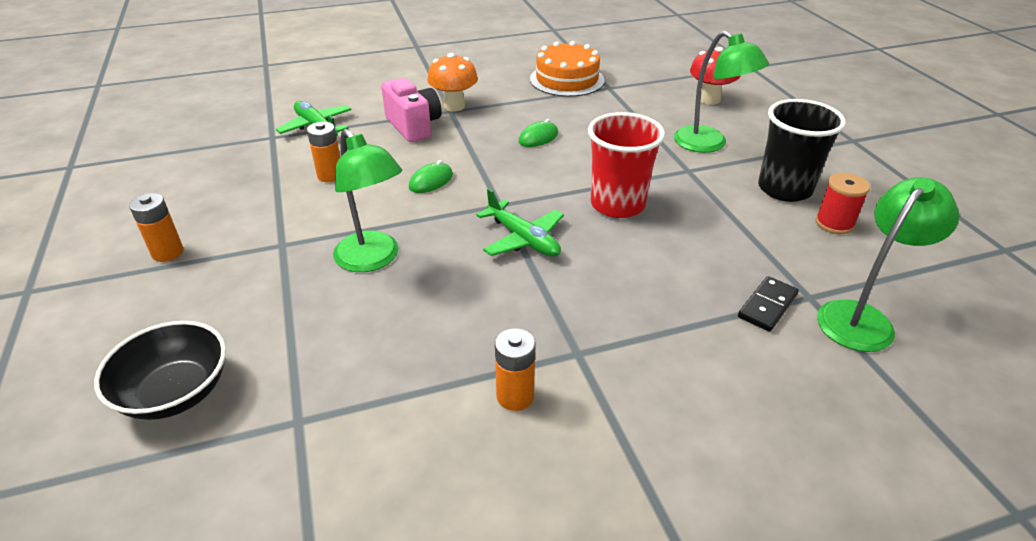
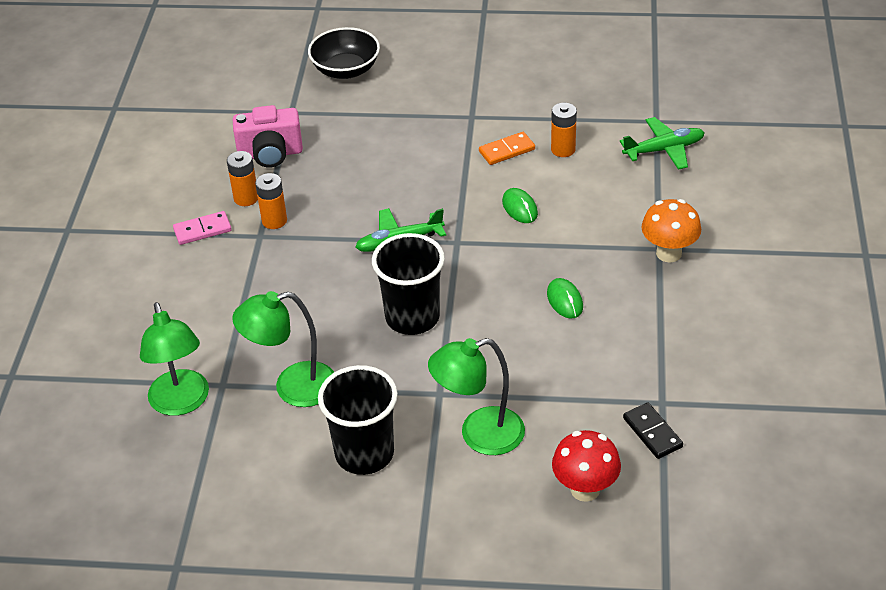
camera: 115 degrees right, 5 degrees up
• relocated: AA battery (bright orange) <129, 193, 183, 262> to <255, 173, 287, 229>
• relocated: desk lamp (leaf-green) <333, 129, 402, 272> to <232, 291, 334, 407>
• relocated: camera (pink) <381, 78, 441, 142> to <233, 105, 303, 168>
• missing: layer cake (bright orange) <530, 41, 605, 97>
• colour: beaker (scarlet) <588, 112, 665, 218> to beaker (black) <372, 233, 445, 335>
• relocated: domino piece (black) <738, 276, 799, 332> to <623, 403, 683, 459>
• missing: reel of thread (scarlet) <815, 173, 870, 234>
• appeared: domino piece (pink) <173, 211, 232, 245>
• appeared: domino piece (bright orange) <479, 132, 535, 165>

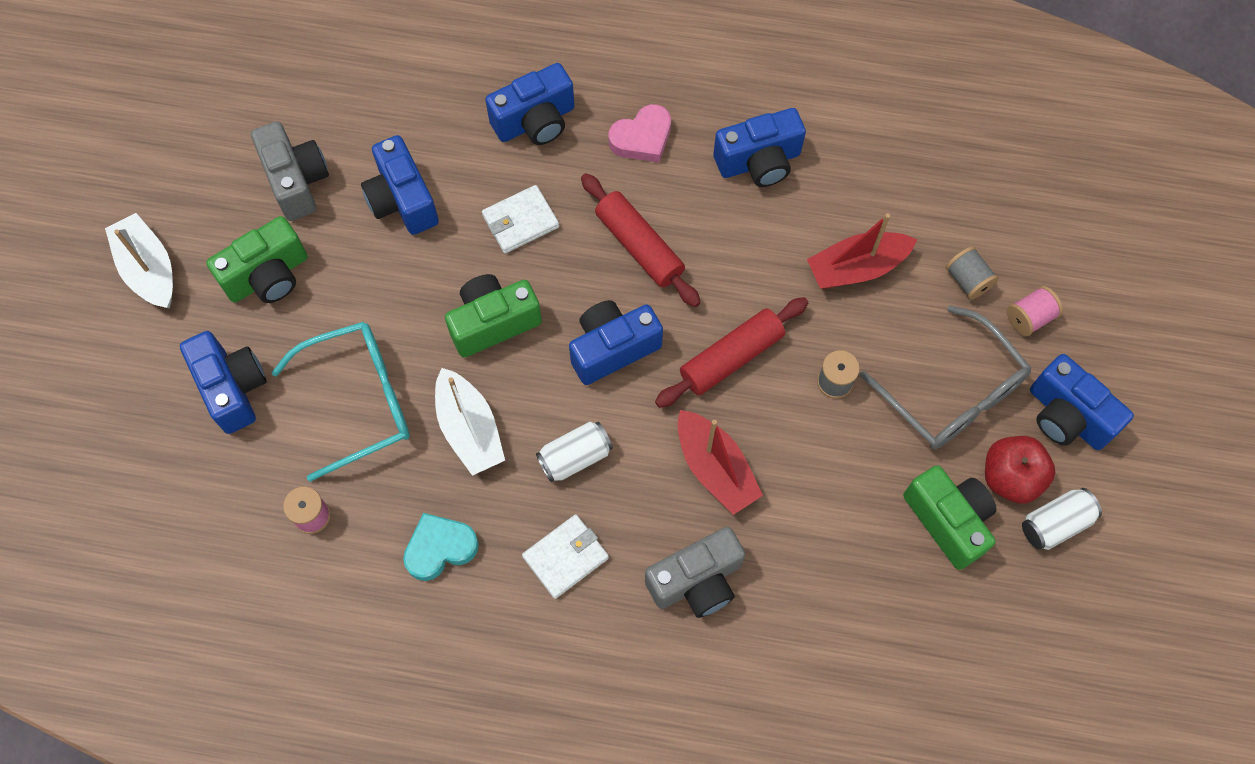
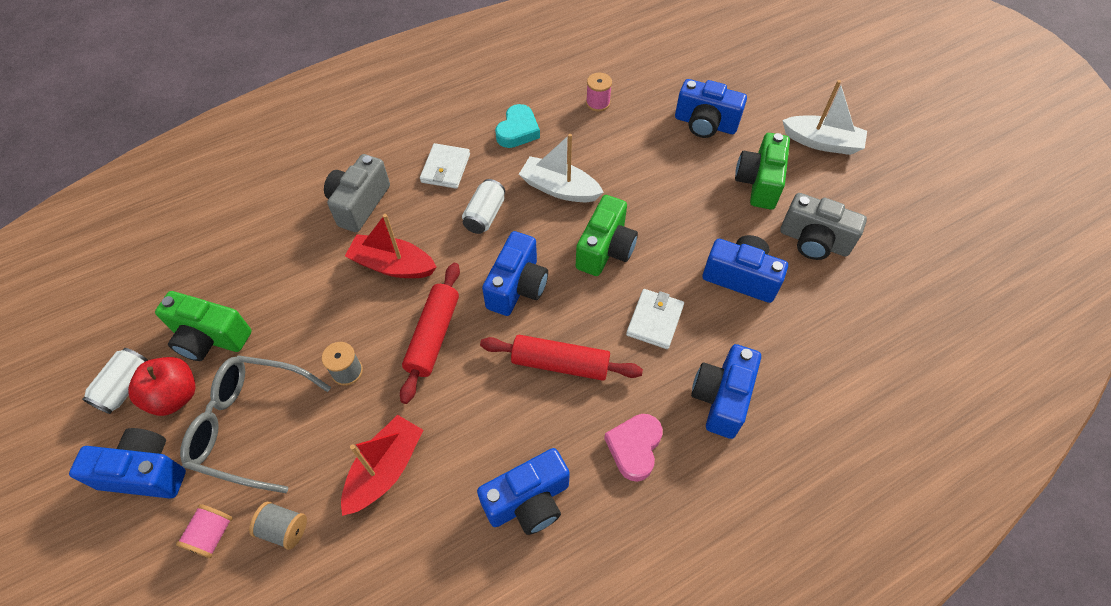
camera: 140 degrees right, 10 degrees down
• missing: eyeglasses (aqua) <271, 322, 410, 482>
• spun: camera (royal blue) <713, 108, 806, 187> = <477, 448, 570, 535> 150 degrees counterclockwise

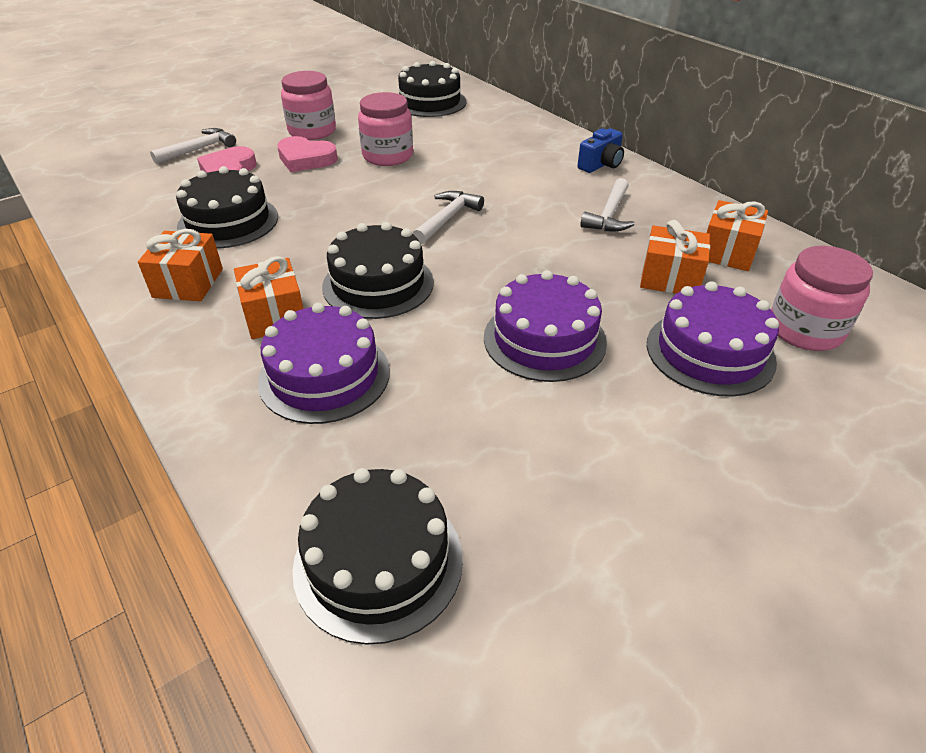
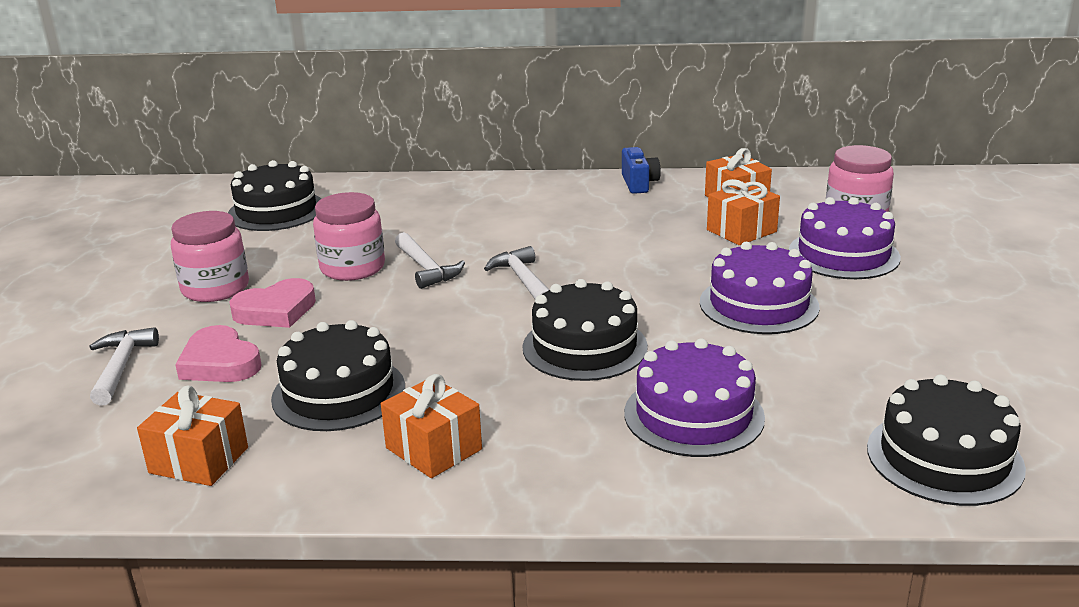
camera: 50 degrees left, 15 degrees down
• relocated: gift (bright orange) <234, 256, 303, 339> to <137, 386, 248, 486>
• relocated: camera (royal blue) <577, 128, 624, 173> to <622, 147, 661, 194>
• relocated: claw hammer (white) <580, 178, 635, 231> to <395, 232, 465, 289>

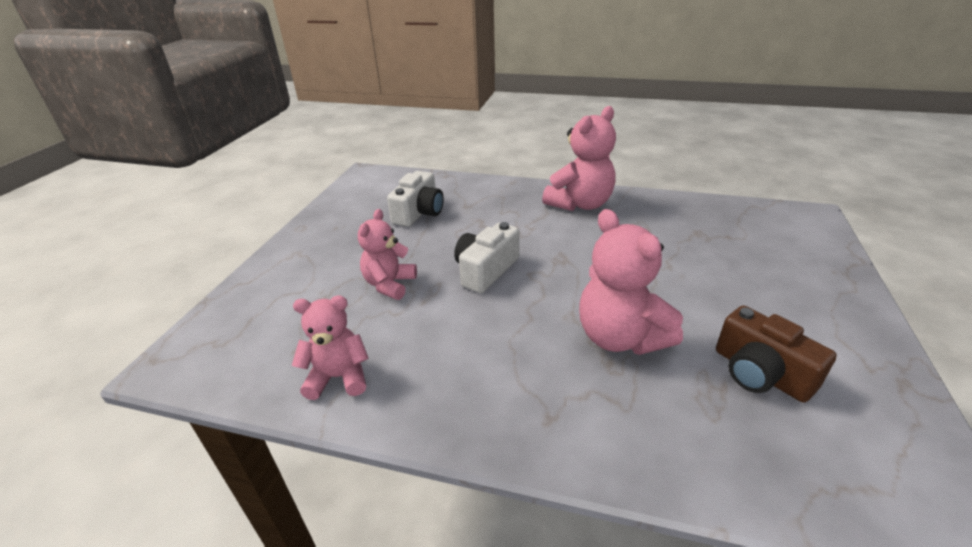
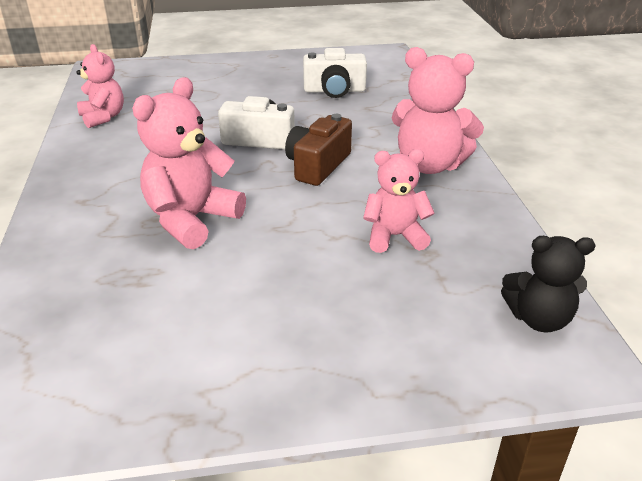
camera: 65 degrees right, 0 degrees up
• relocated: stuffed bear (pink) <358, 209, 417, 300> to <363, 149, 435, 253>
• relocated: camera (brown) <716, 305, 837, 402> to <285, 114, 352, 186>
• appeared: stuffed bear (black) <501, 236, 596, 333>

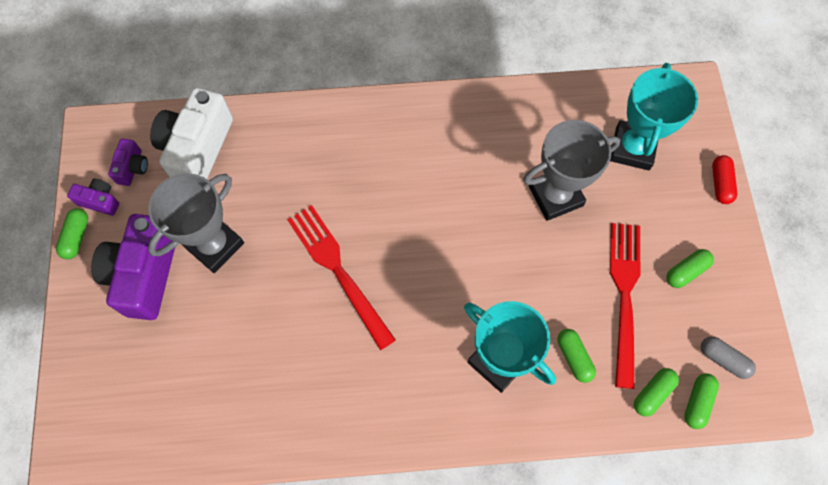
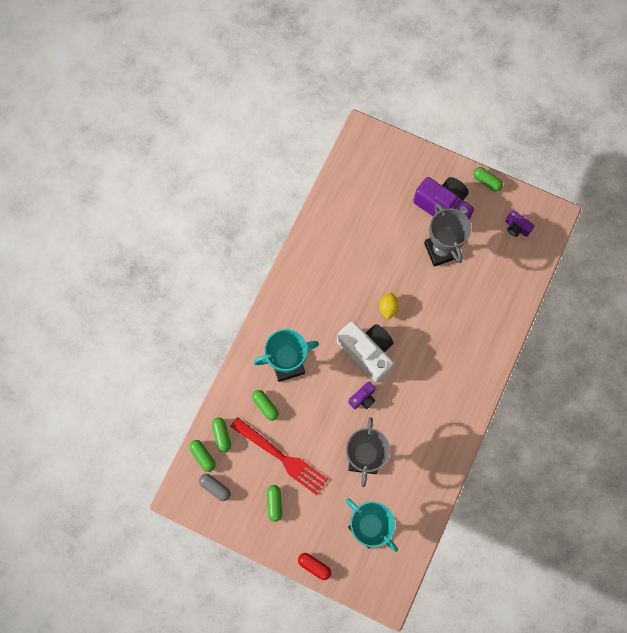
camera: 120 degrees right, 5 degrees up
• relocated: camera (violet) <67, 178, 119, 216> to <348, 381, 376, 409>
• relocated: camera (white) <150, 88, 233, 179> to <337, 321, 394, 382>
• exchanged: table fork (scarlet) <287, 205, 396, 350> to citrus fruit (golden) <379, 292, 399, 320>
• spun: capsule (leaf-green) <557, 329, 596, 383> = <252, 390, 279, 421> 45 degrees clockwise
• spun: capsule (ash-grey) <701, 336, 756, 379> = <199, 474, 231, 501> 60 degrees clockwise

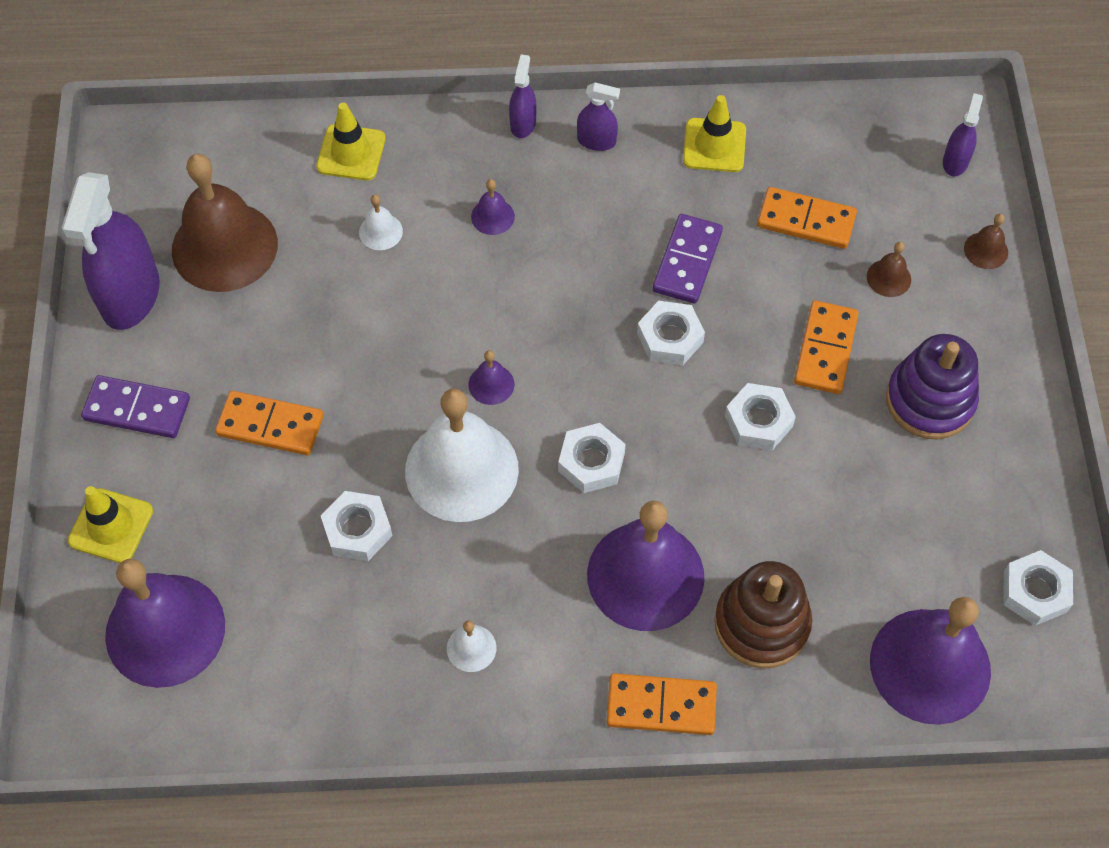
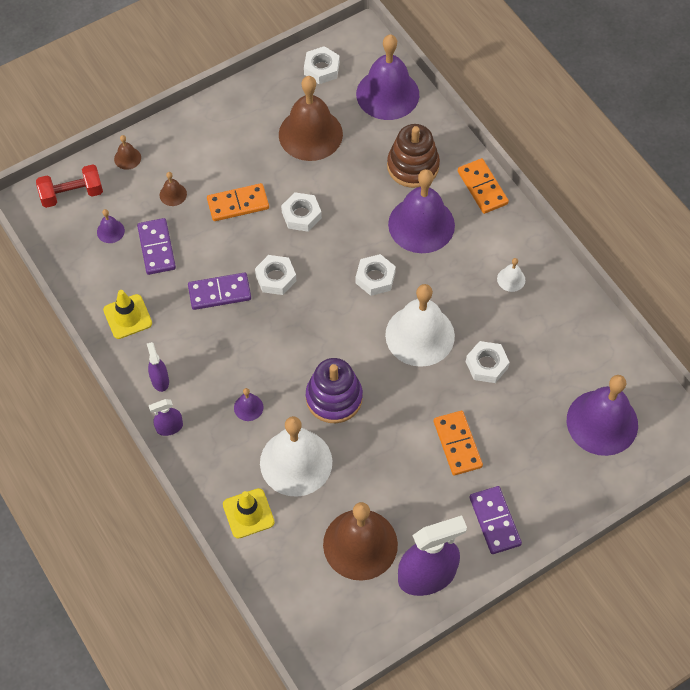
camera: 120 degrees left, 0 degrees up
• missing: safety cone (golden) <68, 486, 153, 563>
• size: hand bell (white) <359, 195, 403, 250> = <260, 416, 332, 497> x2.40
• relocated: hand bell (violet) <469, 350, 514, 405> to <97, 209, 125, 243>
• colour: domino piece (bright orange) <757, 187, 857, 249> to domino piece (violet) <137, 218, 176, 275>
• relocated: ring stacker (violet) <886, 334, 979, 440> to <306, 358, 363, 423>
• exchanged: spray cleaner (violet) <943, 93, 983, 176> to free weight (scarlet) <36, 164, 103, 208>
• appeared: hand bell (brown) <279, 76, 343, 161>

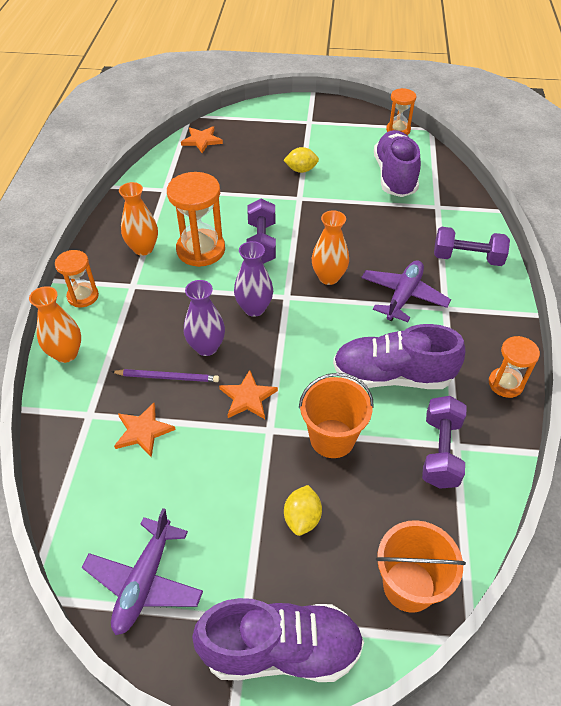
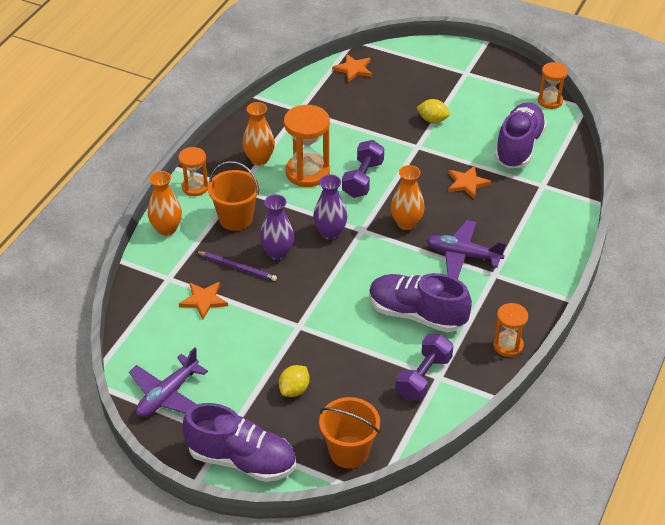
camera: 20 degrees right, 5 degrees down
• relocated: star (bright orange) <219, 370, 278, 419> to <448, 166, 491, 199>
• relocated: pail (bright orange) <299, 373, 374, 458> to <208, 161, 260, 231>
• spun: toy plane (violet) <361, 260, 451, 322> = <426, 220, 506, 279> 120 degrees counterclockwise
• missing: free weight (violet) <434, 227, 510, 266>

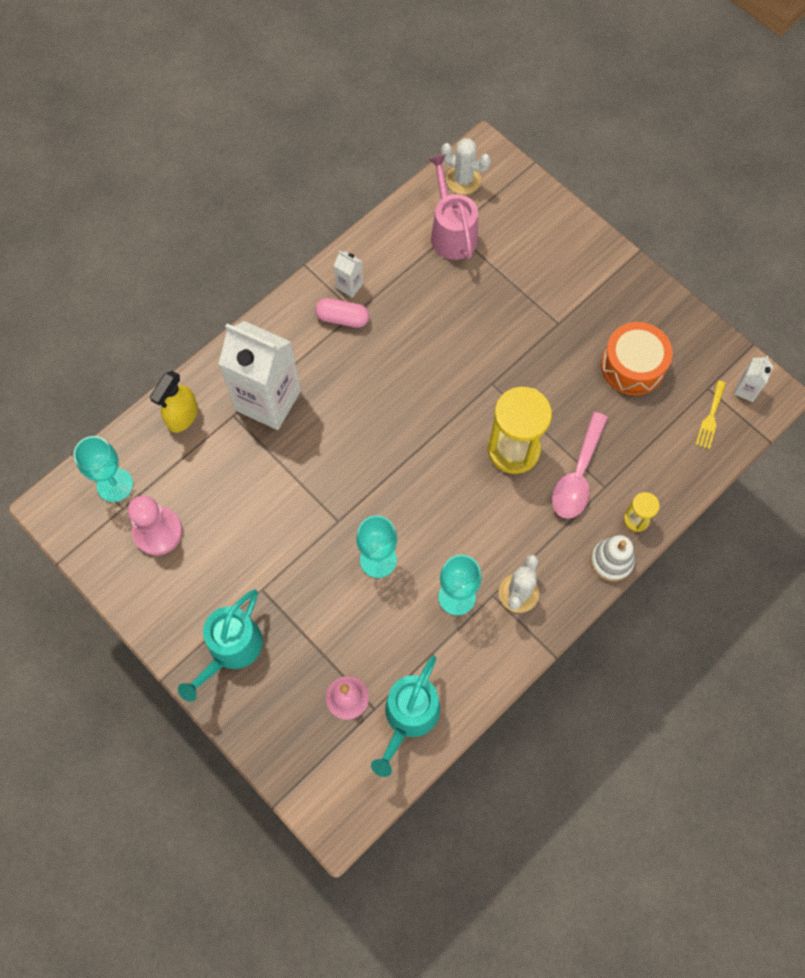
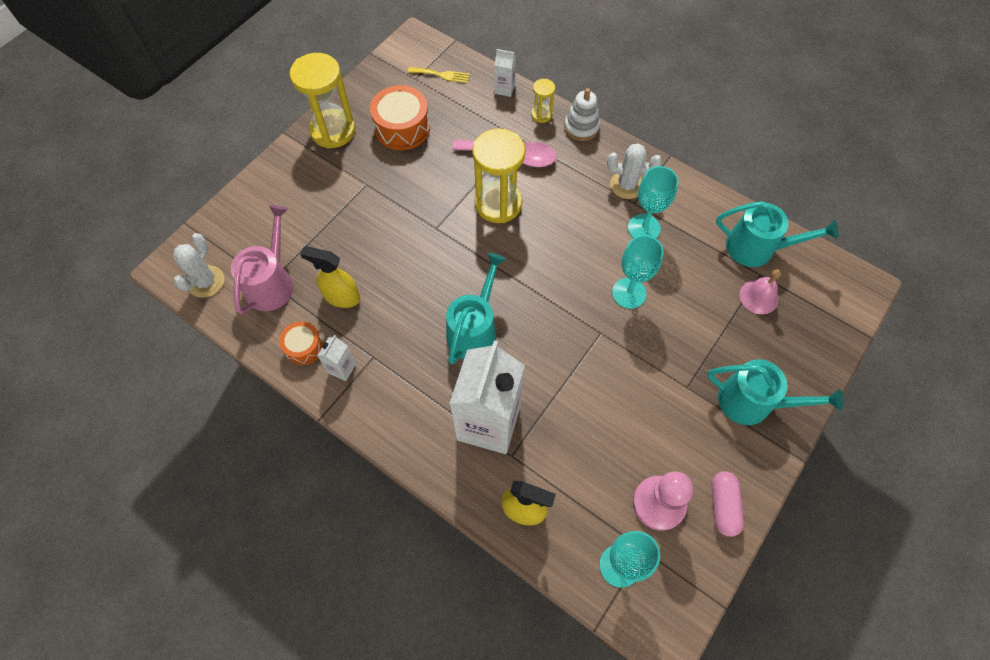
camera: 100 degrees left, 5 degrees down
• relocated: capsule (pink) <315, 298, 369, 328> to <711, 471, 744, 537>
• spun: watering can (pink) <429, 154, 478, 260> = <231, 205, 293, 314> 135 degrees clockwise
• relocated: milk carton (white) <734, 355, 773, 402> to <494, 49, 516, 97>
• appeared: snare drum (bright orange) <279, 321, 323, 365>
• appeared: hourglass (golden) <289, 53, 355, 149>
• appeared: spray cleaner (golden) <300, 246, 360, 308>
• appeared: watering can (aqua) <446, 253, 506, 364>

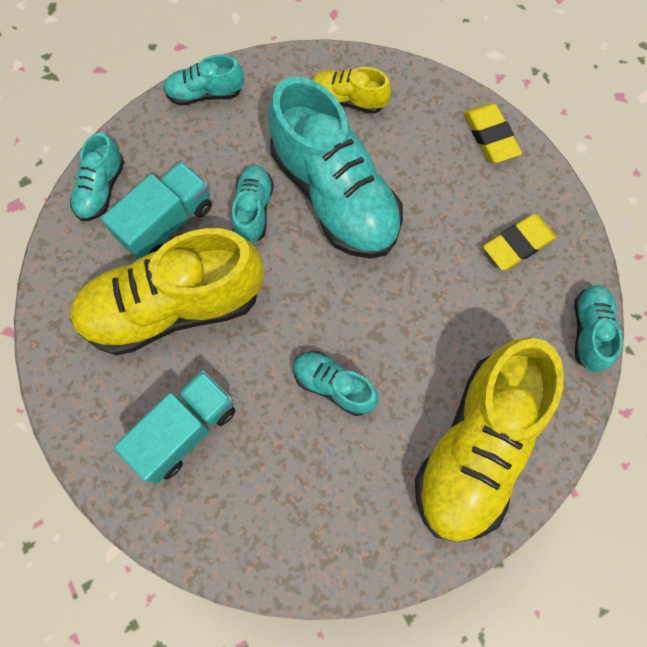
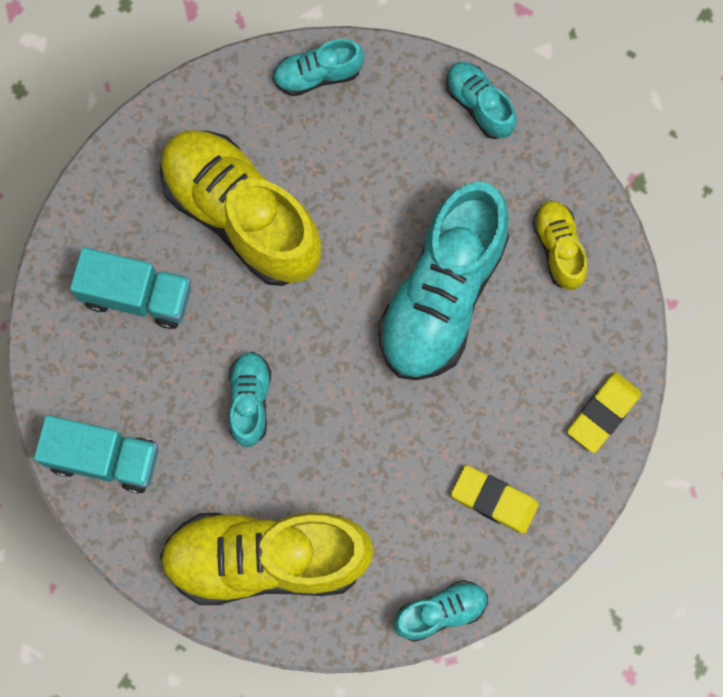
camera: 60 degrees right, 5 degrees up
• relocated: lorry (aqua) <101, 161, 212, 259> to <34, 415, 158, 493>
• missing: sneaker (aqua) <231, 165, 274, 243>

